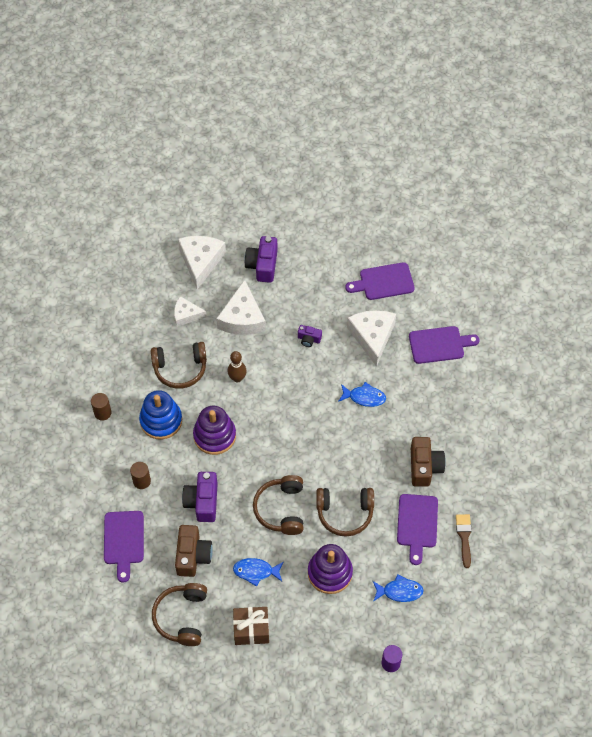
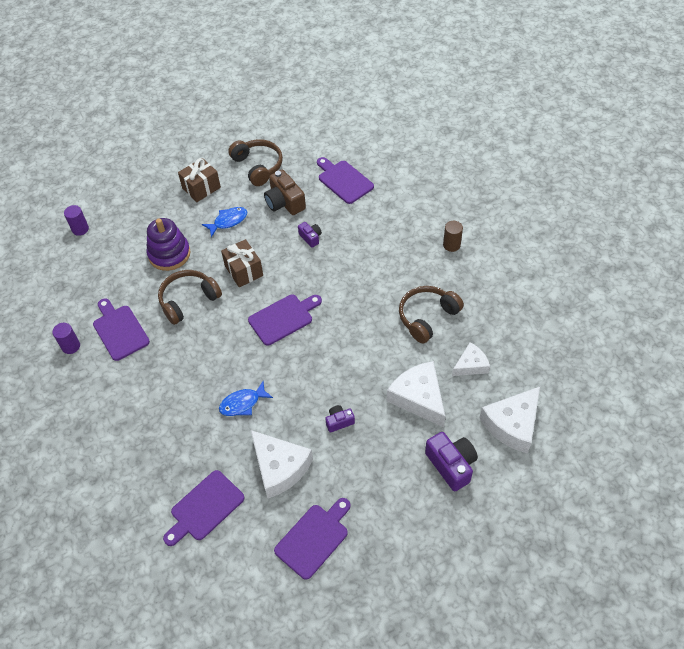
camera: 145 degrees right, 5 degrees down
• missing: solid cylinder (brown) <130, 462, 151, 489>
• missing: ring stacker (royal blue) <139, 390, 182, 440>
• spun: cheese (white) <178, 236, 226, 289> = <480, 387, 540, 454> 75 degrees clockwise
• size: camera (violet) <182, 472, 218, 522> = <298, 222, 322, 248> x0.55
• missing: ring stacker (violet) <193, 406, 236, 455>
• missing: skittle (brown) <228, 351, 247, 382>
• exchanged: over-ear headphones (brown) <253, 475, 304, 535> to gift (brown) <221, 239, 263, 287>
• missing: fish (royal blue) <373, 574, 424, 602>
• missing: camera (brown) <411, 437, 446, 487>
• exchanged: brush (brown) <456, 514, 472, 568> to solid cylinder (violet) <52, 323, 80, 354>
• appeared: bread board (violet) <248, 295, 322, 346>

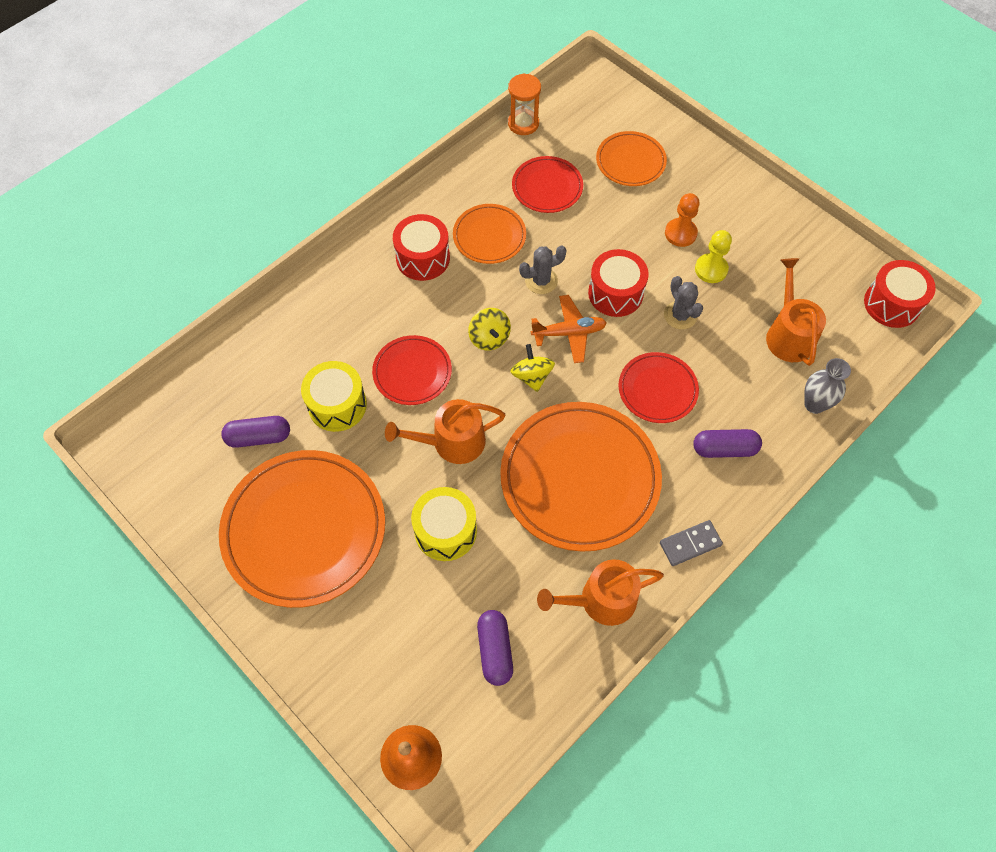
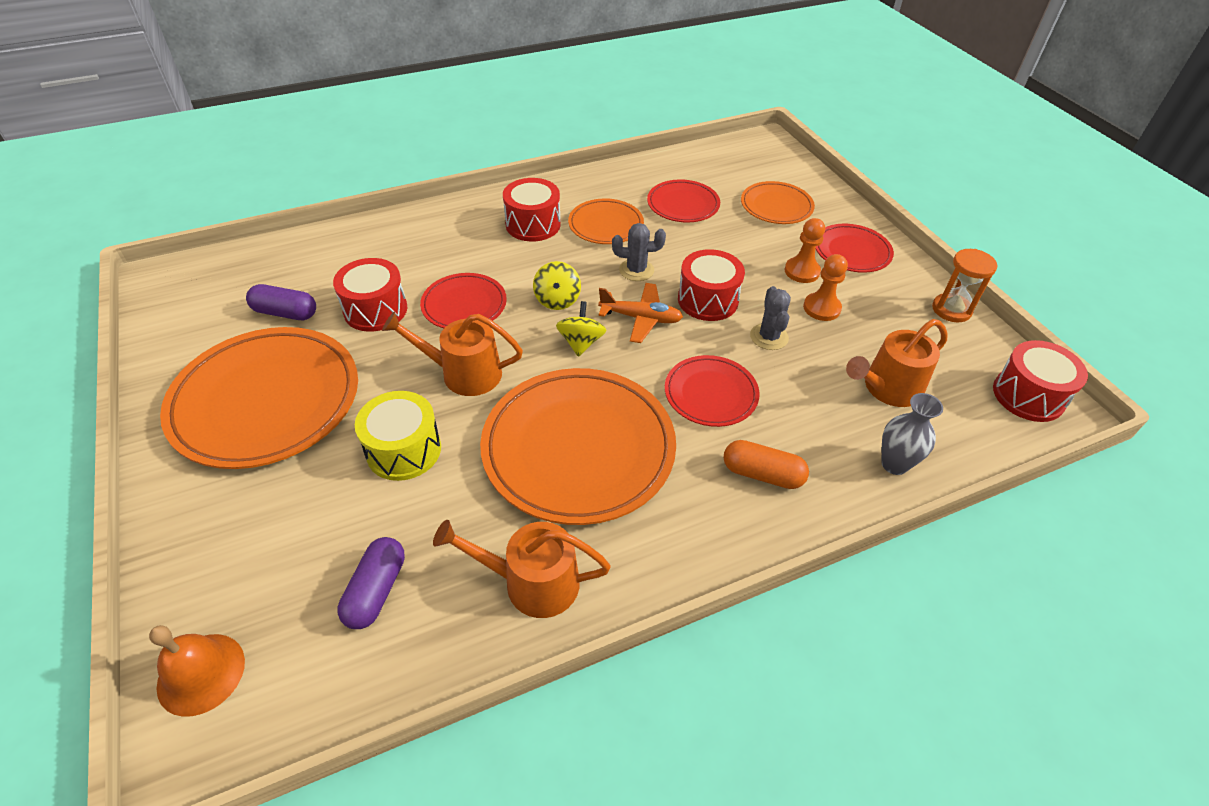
camera: 20 degrees right, 15 degrees down
• colour: snare drum (golden) <301, 361, 367, 432> to snare drum (scarlet) <333, 258, 407, 332>
• relocated: hourglass (bright orange) <508, 74, 541, 135> to <932, 249, 997, 322>
• missing: domino piece (ash-grey) <660, 520, 723, 566>
• colour: capsule (violet) <693, 429, 762, 458> to capsule (bright orange) <723, 440, 809, 489>
• colour: chess pawn (golden) <695, 230, 732, 283> to chess pawn (bright orange) <803, 254, 848, 321>
• spun: watering can (bright orange) <766, 258, 826, 366> = <846, 319, 948, 407> 135 degrees counterclockwise
• appeared: dinner plate (scarlet) <816, 224, 894, 273>

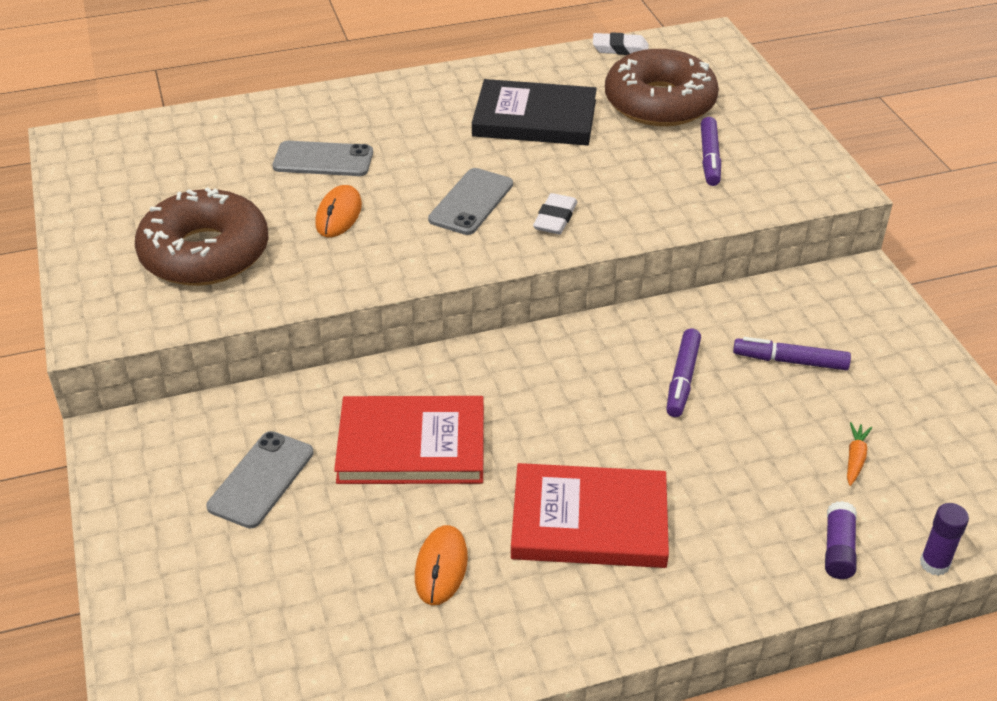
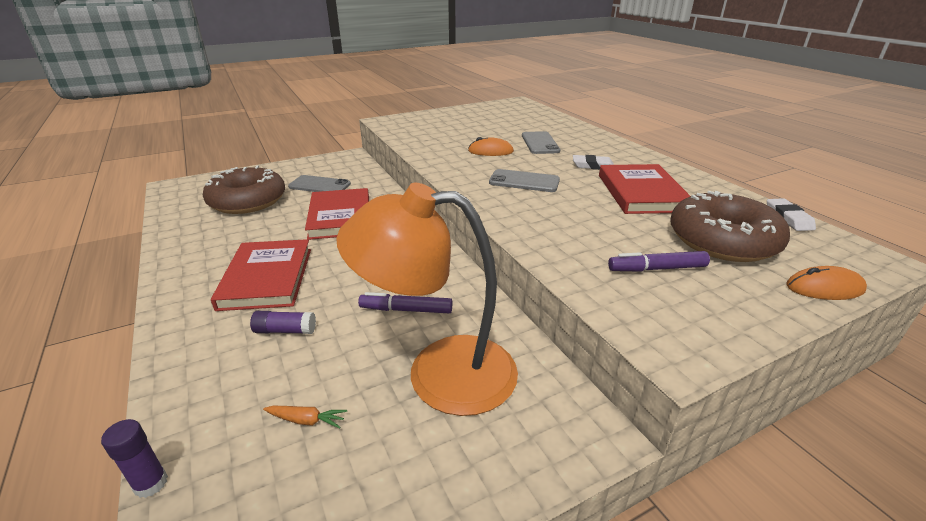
camera: 80 degrees right, 10 degrees down
• relocated: donut (brown) <135, 187, 269, 286> to <203, 165, 285, 214>
• relocated: mouse (bright orange) <415, 525, 468, 605> to <786, 266, 867, 300>
• colour: book (black) <472, 79, 597, 146> to book (scarlet) <599, 164, 690, 214>
• relocated: pencil eraser (white) <533, 193, 578, 235> to <573, 155, 614, 170>
• exchanged: marker (violet) <733, 337, 851, 370> to desk lamp (bright orange) <336, 183, 518, 416>
• relocated: stick of glue (violet) <825, 501, 857, 579> to <250, 311, 316, 334>

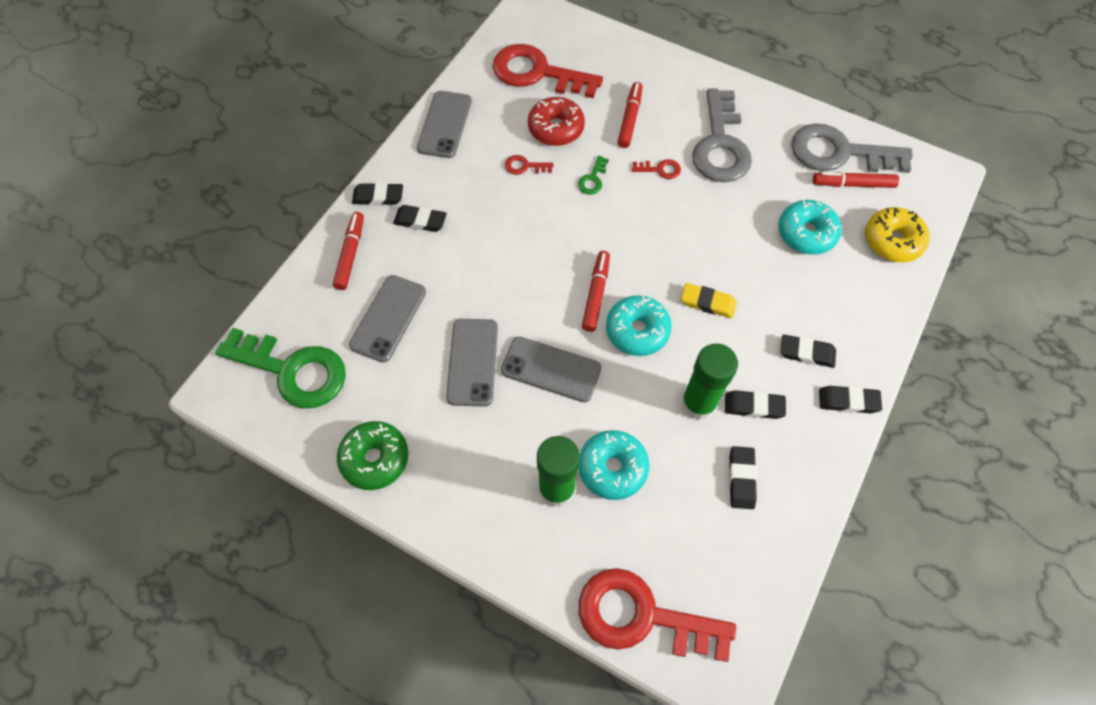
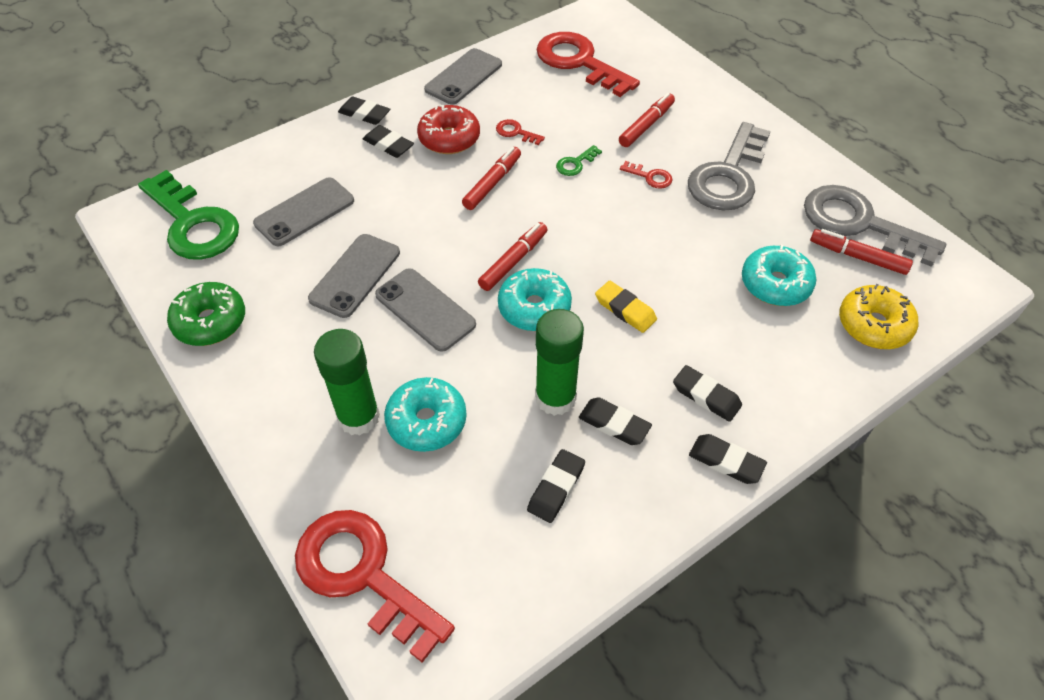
camera: 25 degrees right, 10 degrees down
• relocated: marker (scarlet) <333, 212, 364, 290> to <462, 147, 521, 210>
• relocated: donut (scarlet) <528, 97, 585, 146> to <417, 104, 480, 154>

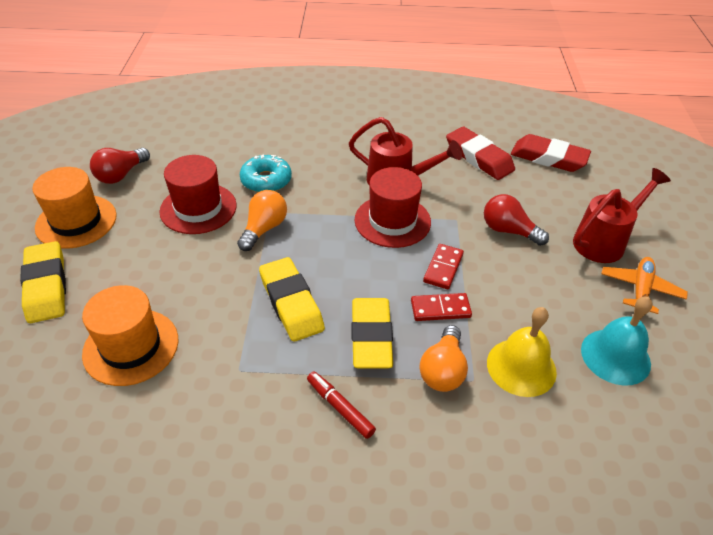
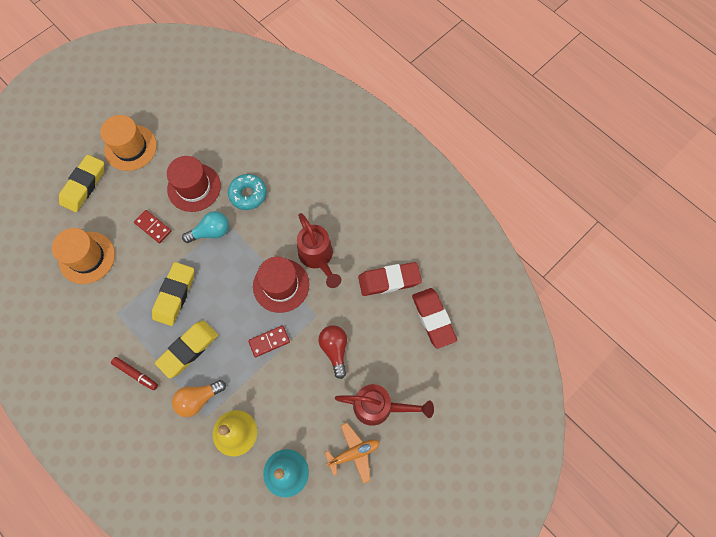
camera: 45 degrees right, 25 degrees up
• missing: bulb (scarlet) <90, 148, 150, 184>
• colour: bulb (bright orange) <237, 190, 287, 251> to bulb (aqua) <182, 211, 229, 243>
• spun: marker (scarlet) <307, 372, 376, 439> = <111, 357, 158, 390> 120 degrees clockwise
• relocated: domino piece (scarlet) <411, 293, 472, 321> to <134, 210, 172, 243>
• spun: pencil eraser (scarlet) <446, 127, 515, 180> = <358, 262, 422, 296> 75 degrees clockwise

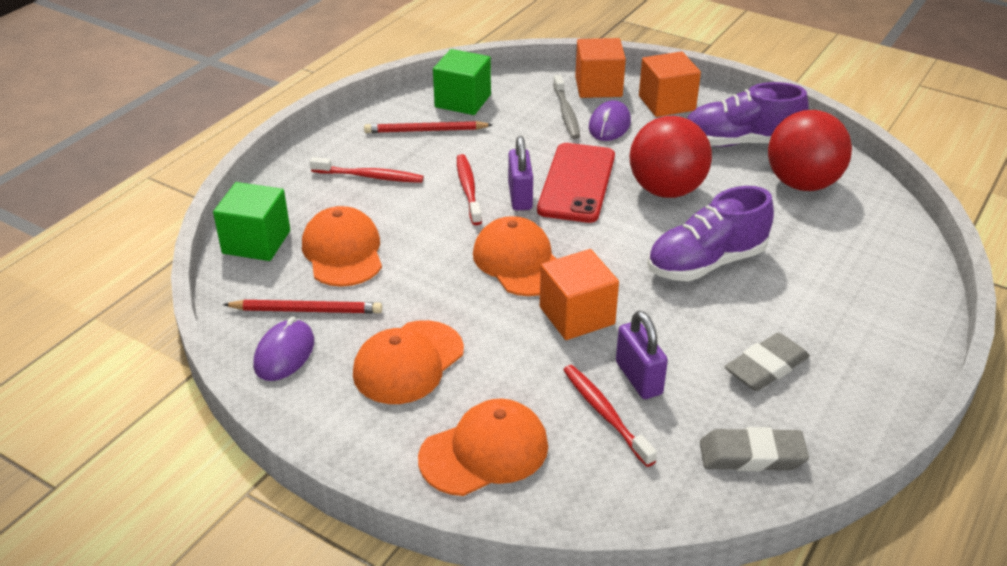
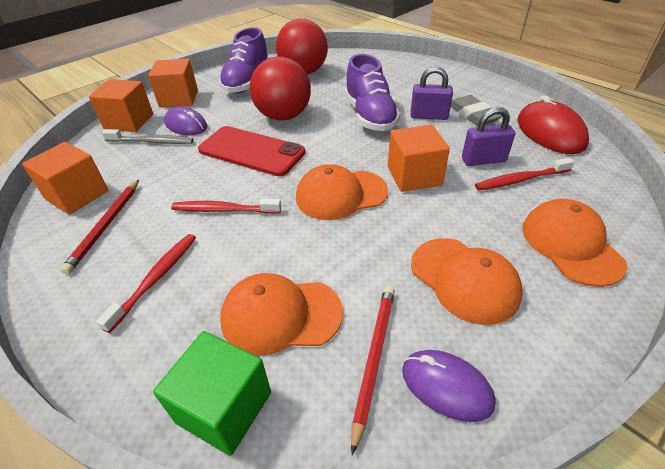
camera: 75 degrees left, 5 degrees up
• colour: block (leaf-green) <433, 49, 491, 115> to block (bright orange) <22, 142, 108, 215>
• relocated: padlock (violet) <508, 136, 533, 210> to <410, 67, 453, 120>
• exchanged: pencil eraser (ash-grey) <700, 427, 809, 471> to mouse (scarlet) <518, 95, 589, 154>

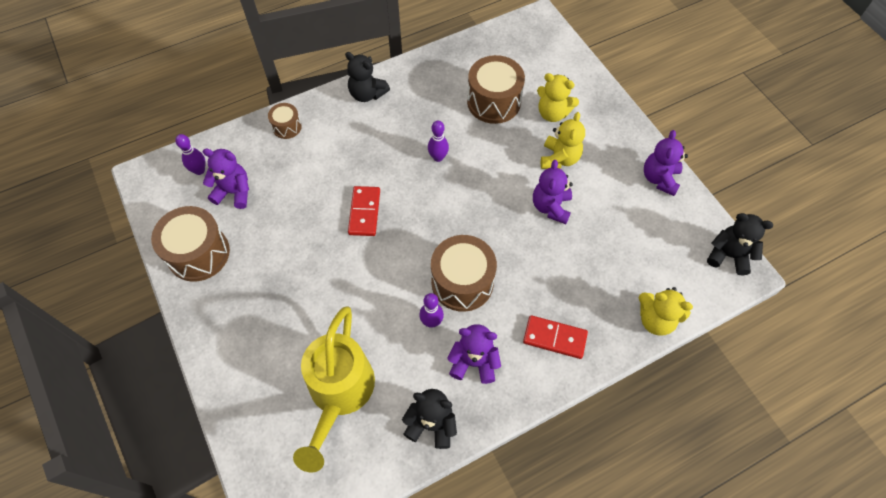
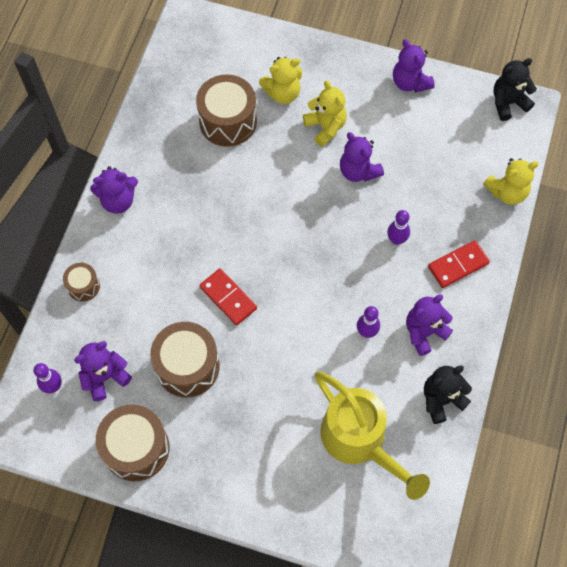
camera: 45 degrees left, 5 degrees up
• colour: stuffed bear (black) <345, 52, 390, 102> to stuffed bear (violet) <90, 166, 138, 214>
• relocated: skittle (violet) <428, 121, 449, 162> to <387, 210, 410, 245>
• relocated: snare drum (brown) <431, 235, 497, 312> to <150, 322, 220, 398>

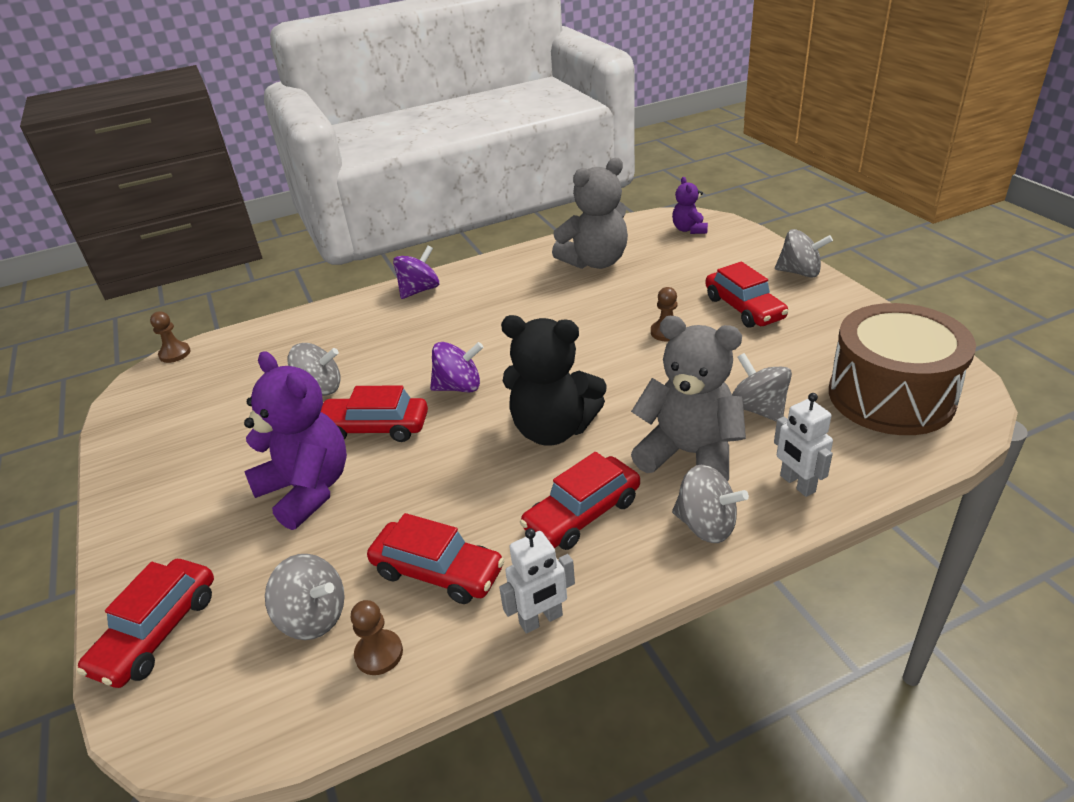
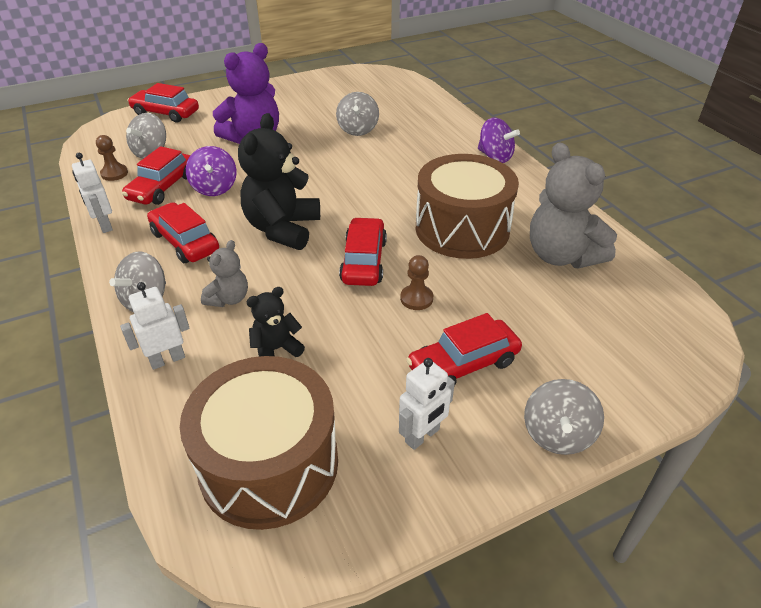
camera: 85 degrees right, 5 degrees up
• missing: chess pawn (brown) <150, 312, 191, 363>
• relocated: toy car (scarlet) <321, 385, 428, 442> to <339, 217, 387, 286>
• relocated: toy top (violet) <430, 342, 483, 393> to <186, 146, 237, 196>
• size: stuffed bear (ash-grey) <631, 316, 746, 482> = <201, 240, 248, 307> x0.52
• missing: stuffed bear (violet) <672, 177, 708, 234>
• exchanged: toy top (ash-grey) <732, 353, 792, 422> to stuffed bear (black) <246, 287, 305, 357>
• appeared: robot (white) <399, 358, 455, 450>
• appeared: snare drum (brown) <416, 154, 519, 259>

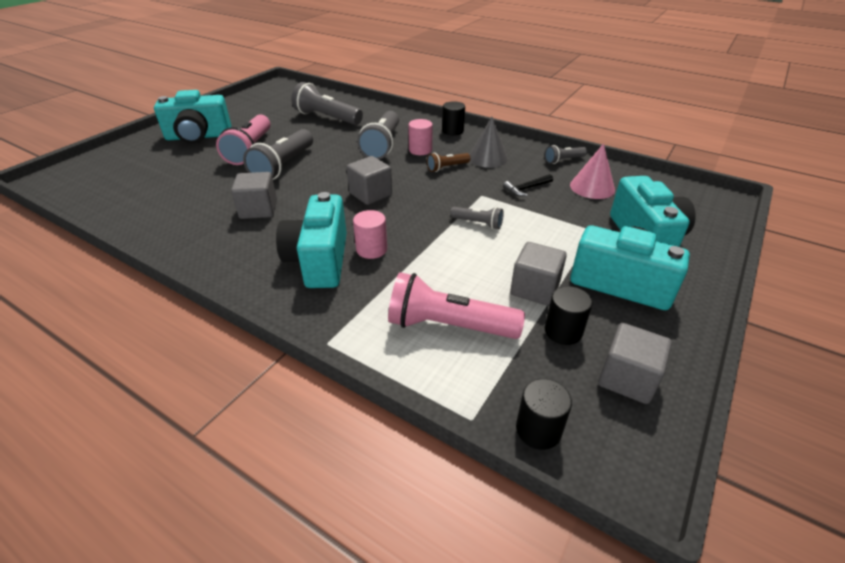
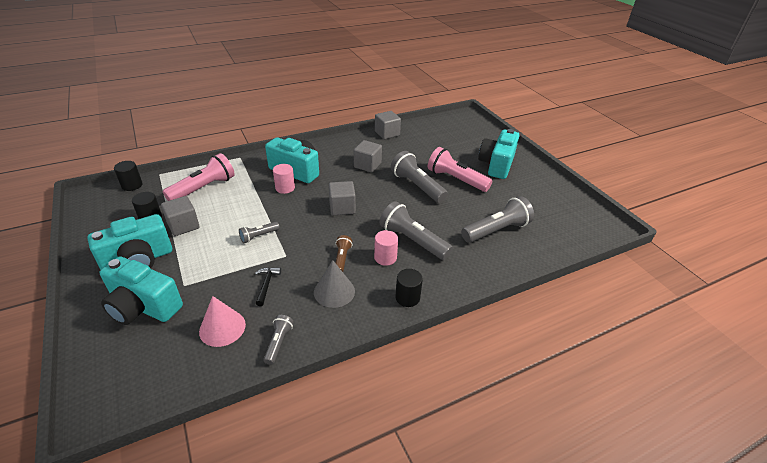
camera: 120 degrees right, 0 degrees up
• relocated: block (ash-grey) <598, 323, 672, 404> to <375, 111, 401, 139>

